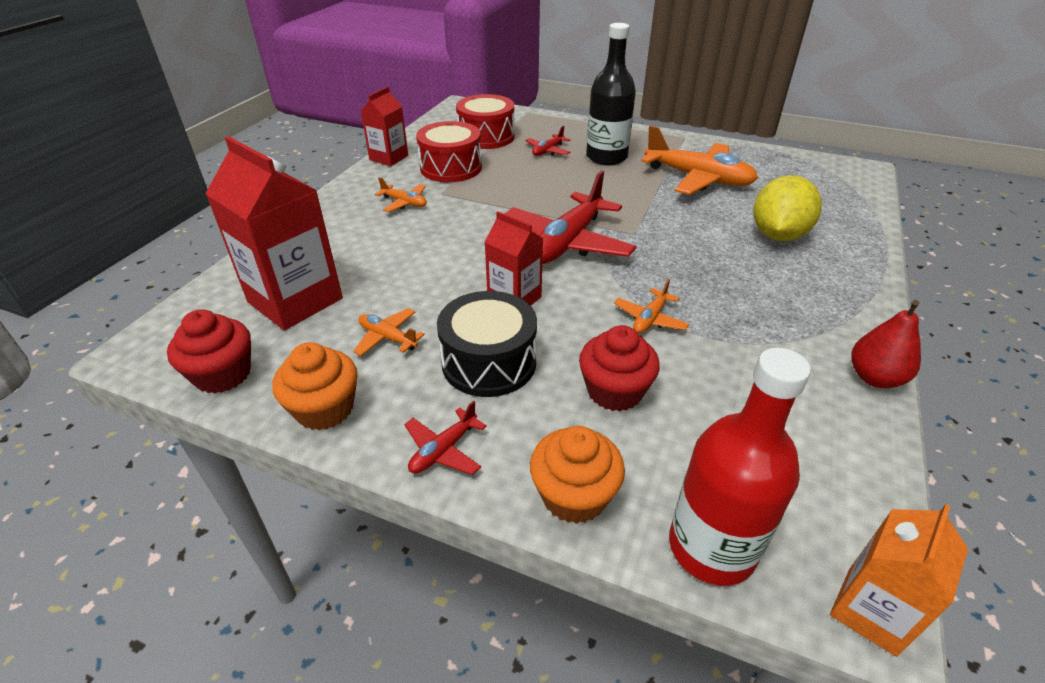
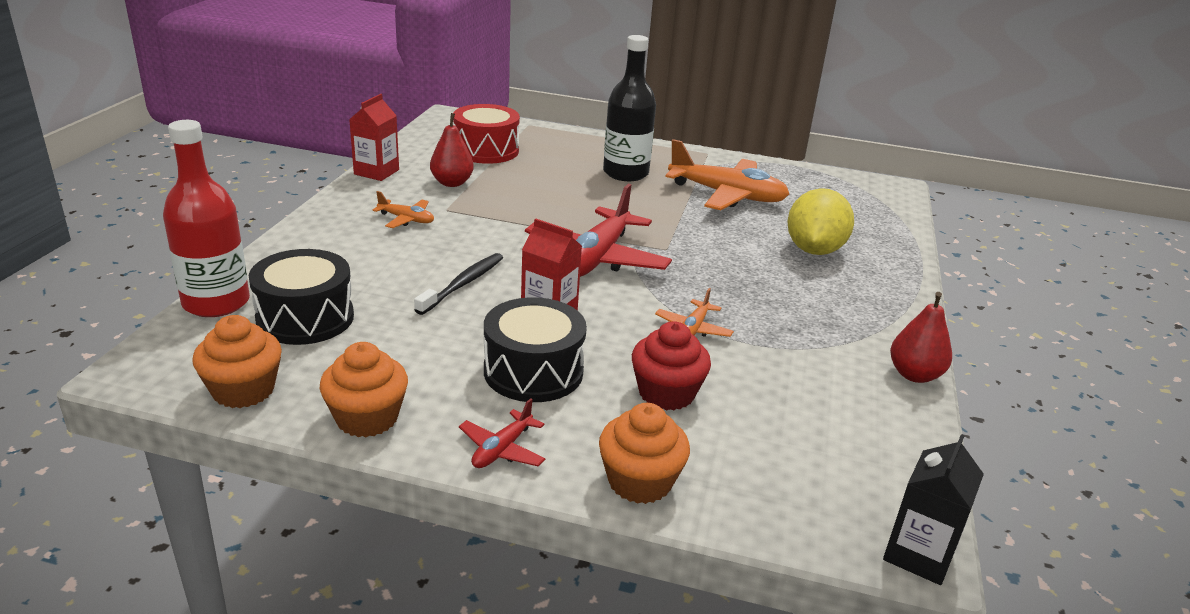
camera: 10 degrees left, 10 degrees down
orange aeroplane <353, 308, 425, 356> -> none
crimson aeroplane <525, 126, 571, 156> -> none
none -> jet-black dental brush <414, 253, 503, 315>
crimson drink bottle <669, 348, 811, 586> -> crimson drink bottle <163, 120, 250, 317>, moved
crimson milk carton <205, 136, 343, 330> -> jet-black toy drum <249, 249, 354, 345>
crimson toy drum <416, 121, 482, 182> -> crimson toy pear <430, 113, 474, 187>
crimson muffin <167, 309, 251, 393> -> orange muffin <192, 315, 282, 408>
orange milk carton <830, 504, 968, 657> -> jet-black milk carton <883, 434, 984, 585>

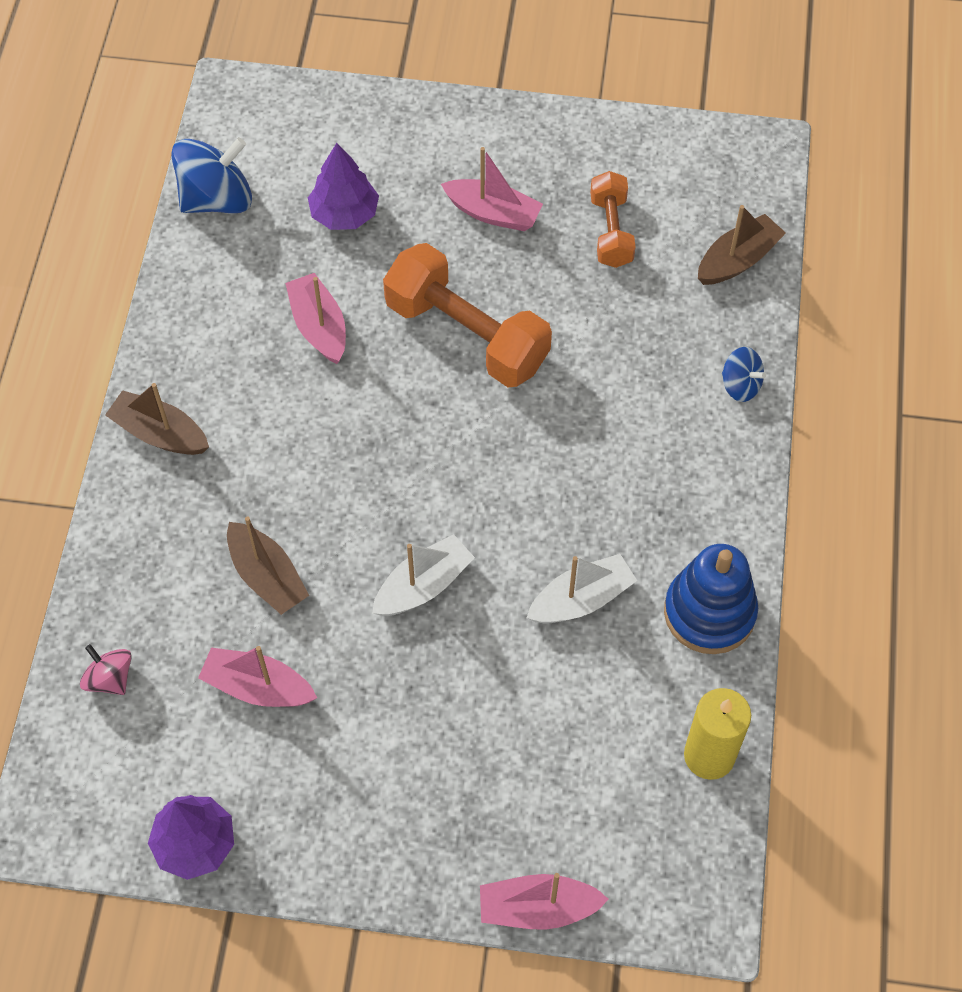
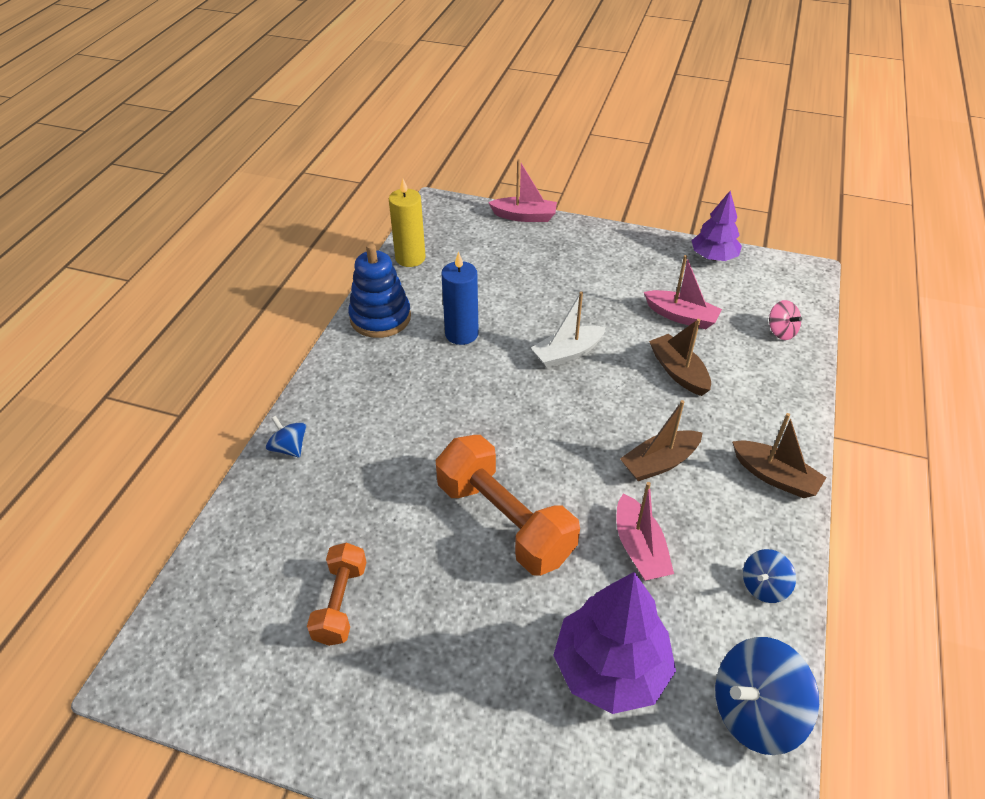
camera: 170 degrees left, 15 degrees down
rose-pink boat <441, 147, 543, 231> -> none
none -> cobalt spinning top <743, 549, 796, 603>
brown boat <698, 205, 786, 285> -> brown boat <620, 400, 703, 481>, moved
snow-white boat <527, 554, 637, 624> -> cobalt wax candle <441, 252, 479, 345>
royal purple toy tree <308, 143, 379, 230> -> royal purple toy tree <553, 572, 676, 714>, x1.53

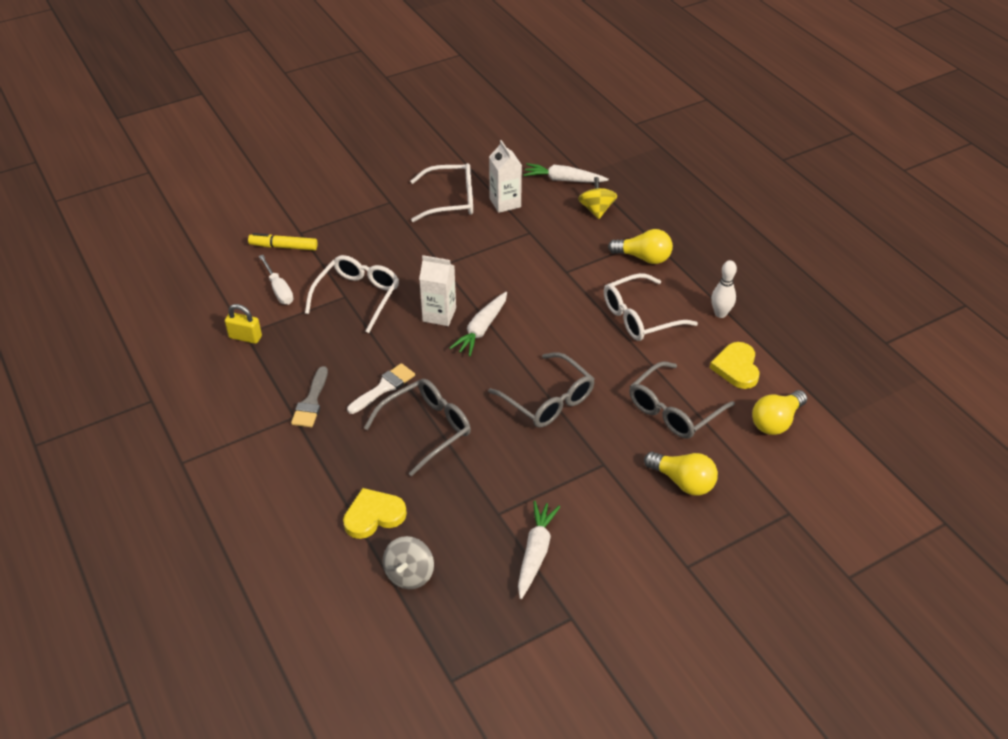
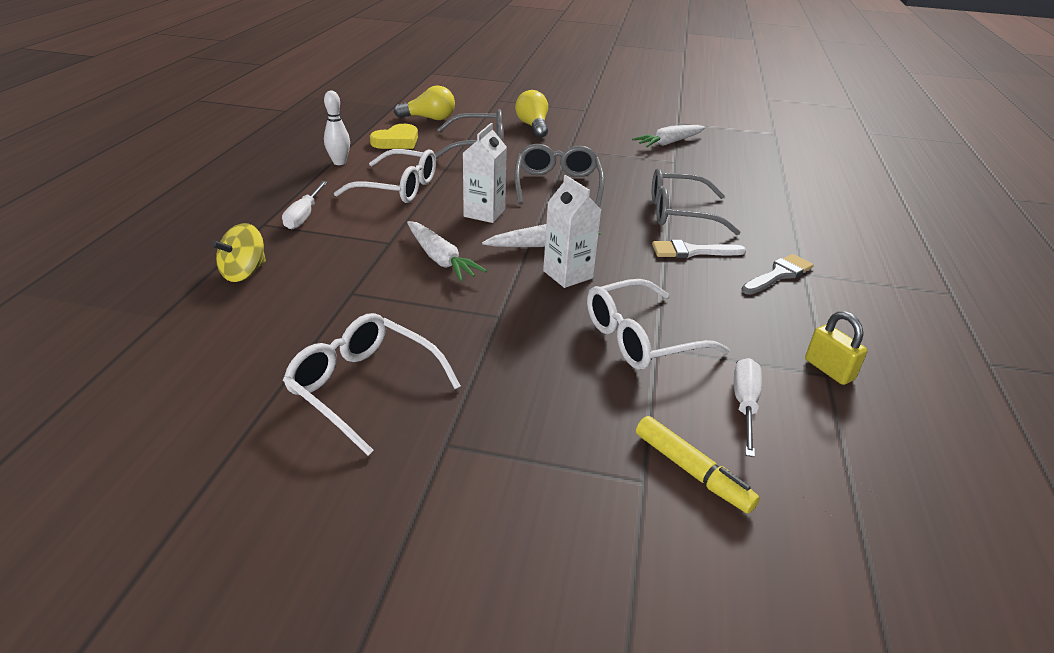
camera: 140 degrees left, 10 degrees down
bright yellow heart <343, 488, 407, 539> -> none
gray spinning top <383, 536, 434, 589> -> none
snow-white milk carton <489, 140, 522, 213> -> snow-white milk carton <463, 123, 507, 223>, moved
snow-white toy carrot <523, 163, 609, 183> -> snow-white toy carrot <407, 221, 487, 281>, moved
bright yellow lightbulb <608, 229, 673, 264> -> snow-white flat screwdriver <282, 181, 328, 230>

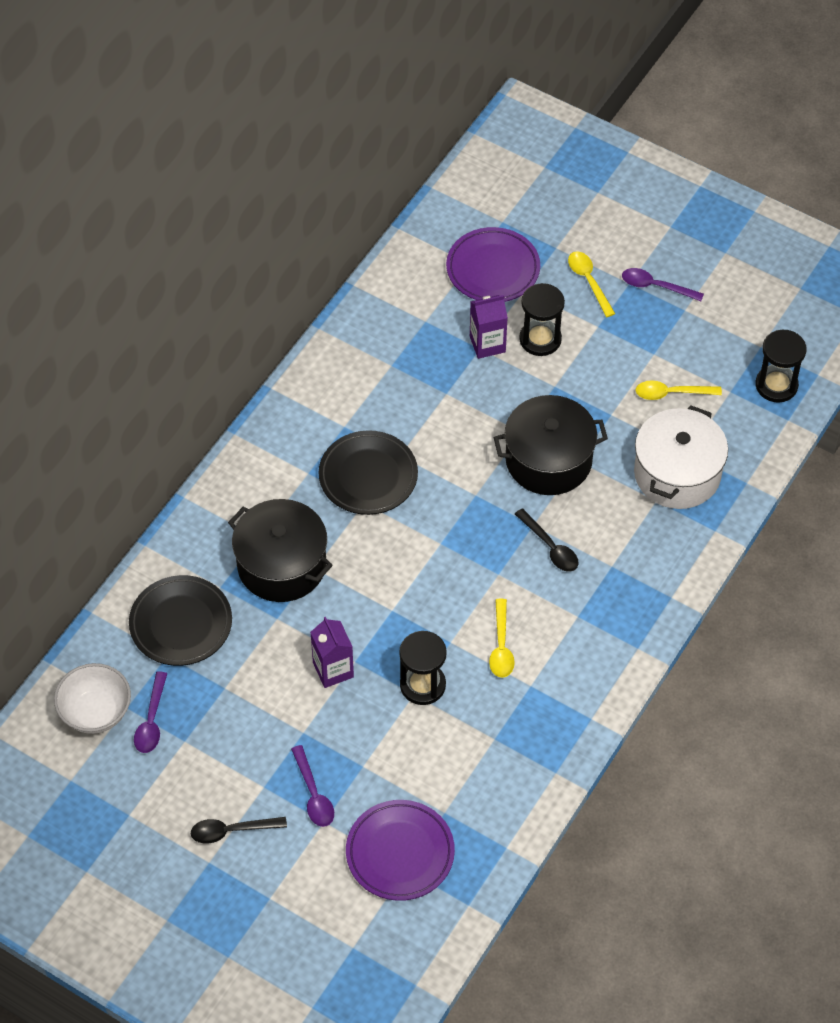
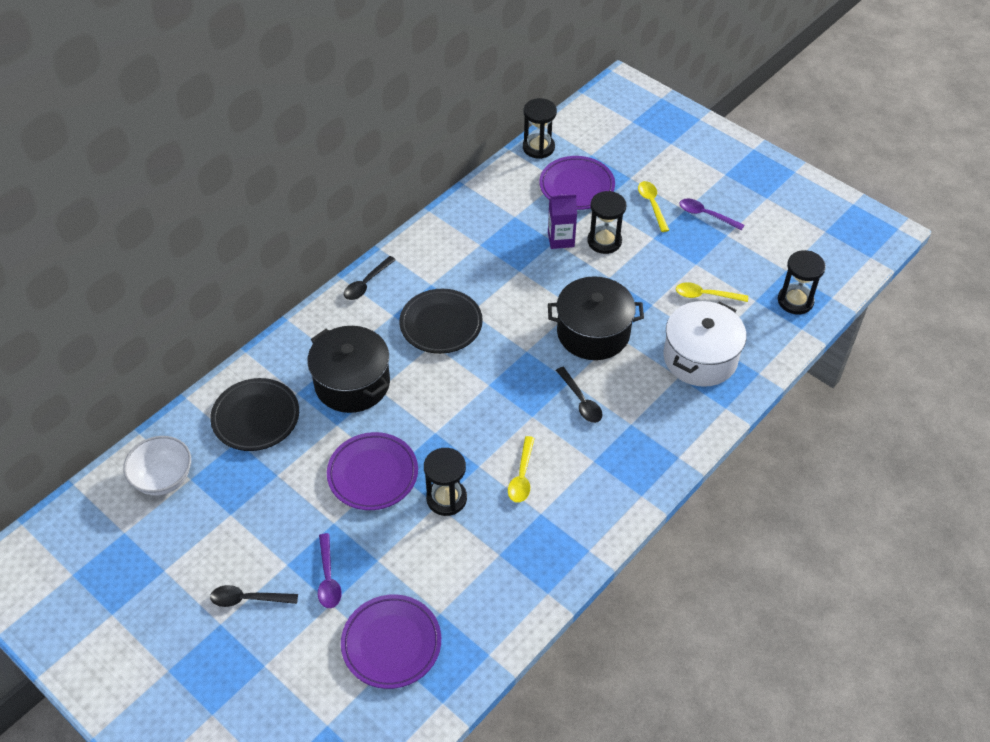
camera: 10 degrees right, 5 degrees down
royal purple spoon <134, 671, 167, 753> -> none
none -> jet-black spoon <344, 256, 396, 300>
none -> jet-black sand timer <523, 98, 557, 159>
royal purple milk carton <310, 617, 354, 688> -> royal purple plate <327, 432, 418, 510>

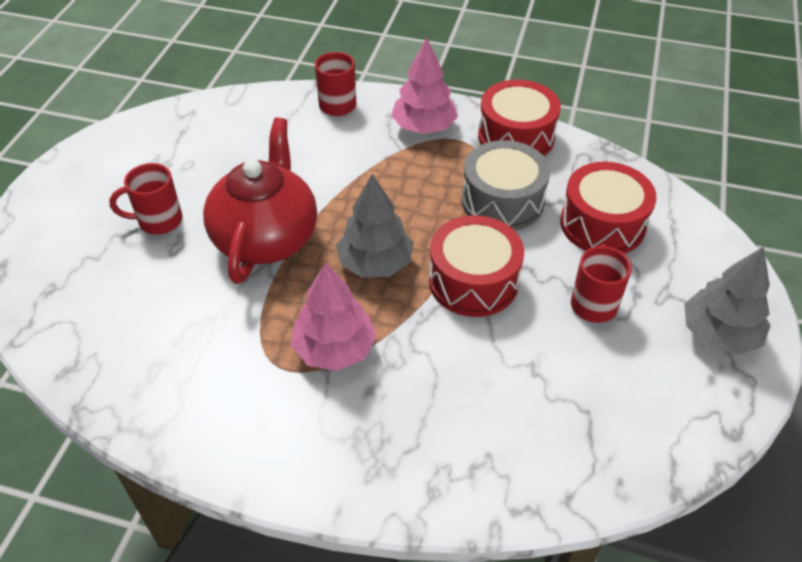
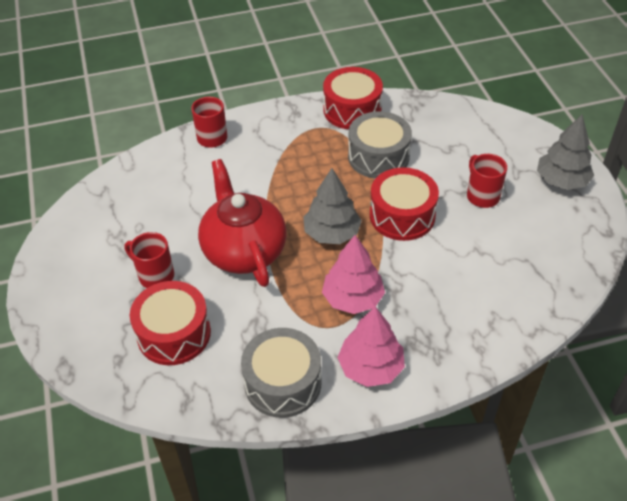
camera: 30 degrees left, 0 degrees up
none -> gray toy drum <241, 328, 321, 418>
rose-pink toy tree <391, 37, 458, 134> -> rose-pink toy tree <337, 306, 405, 387>, moved
crimson toy drum <560, 162, 657, 254> -> crimson toy drum <130, 281, 211, 365>, moved
crimson coffee mug <109, 163, 183, 235> -> crimson coffee mug <124, 232, 174, 288>, 75 degrees clockwise

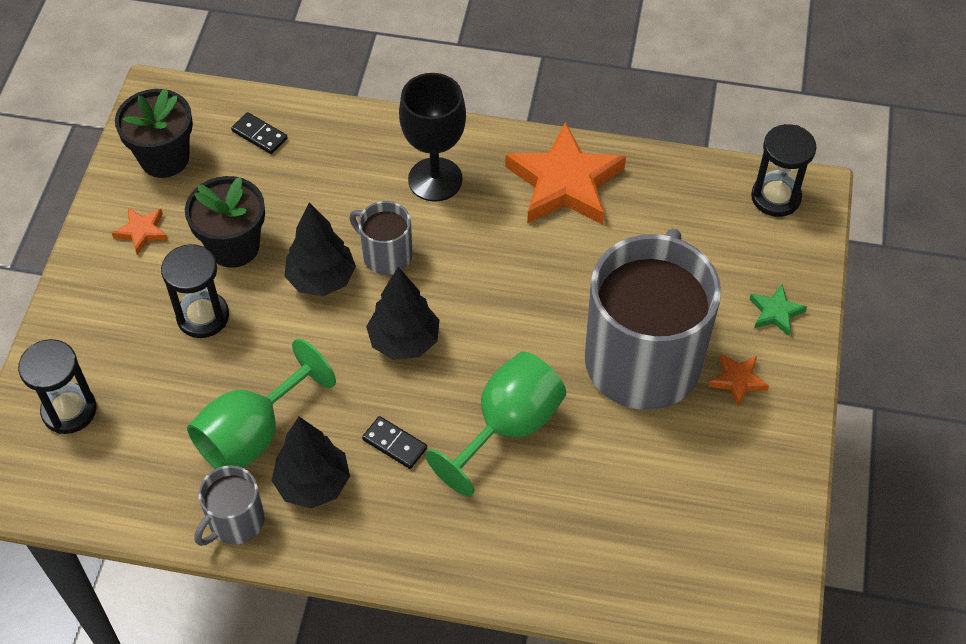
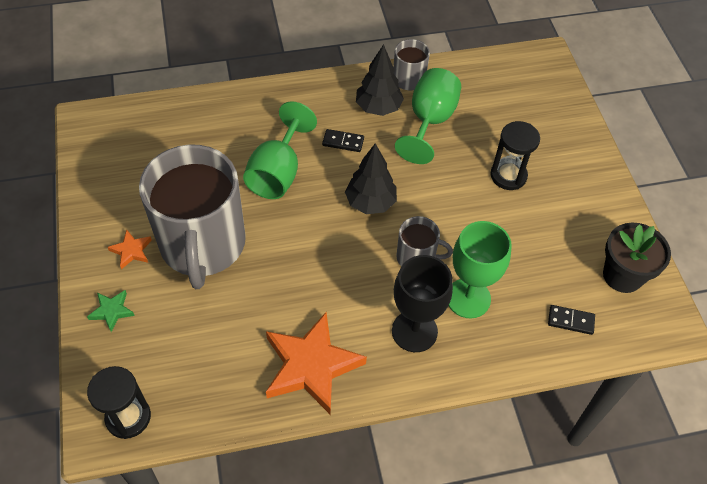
camera: 155 degrees right, 0 degrees up
jet-black sand timer <18, 339, 96, 434> -> none
orange five-pointed star <112, 208, 168, 255> -> none
jet-black potted plant <185, 176, 265, 268> -> none
jet-black toy tree <285, 202, 356, 296> -> none
none -> leaf-green goblet <449, 221, 512, 318>

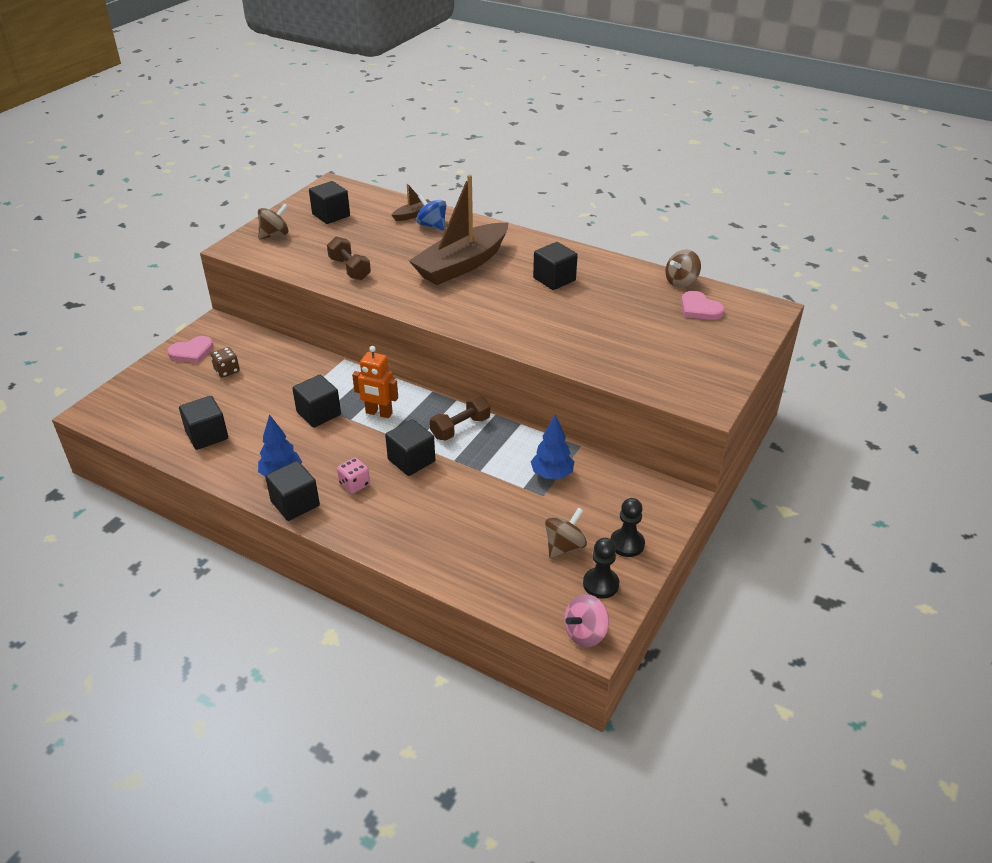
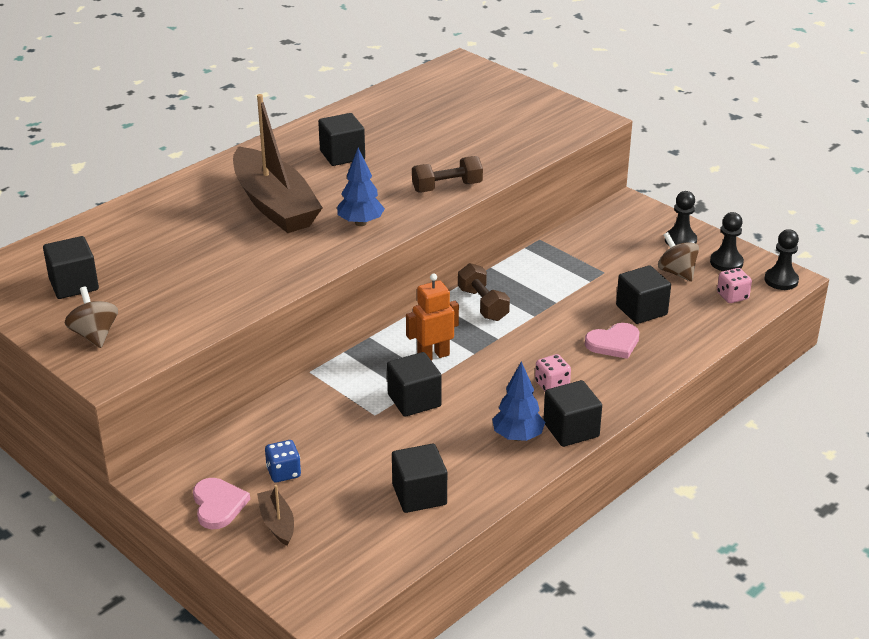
camera: 75 degrees left, 5 degrees down
cobalt spinning top <416, 194, 447, 231> -> none
brown spinning top <666, 249, 701, 288> -> none
none -> rose-pink die <717, 268, 752, 303>
brown hand weight <327, 236, 371, 280> -> brown hand weight <412, 156, 483, 193>, moved
jet-black solid cube <385, 419, 435, 476> -> jet-black solid cube <616, 265, 671, 324>, moved
brown boat <392, 183, 431, 221> -> brown boat <257, 485, 294, 546>, moved
cobalt toy tree <531, 414, 574, 479> -> cobalt toy tree <337, 148, 385, 226>, moved
rose-pink heart <681, 291, 725, 320> -> rose-pink heart <585, 323, 640, 359>, moved
rose-pink spinning top <564, 594, 609, 647> -> jet-black chess pawn <764, 229, 799, 290>
brown die <211, 347, 240, 377> -> cobalt die <265, 440, 301, 482>
orange robot figure <352, 346, 398, 418> -> orange robot figure <406, 273, 459, 361>, 150 degrees counterclockwise

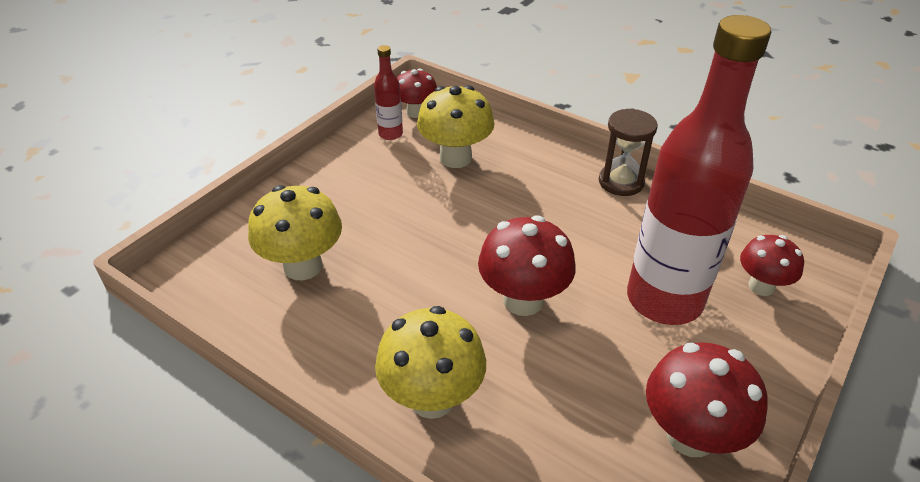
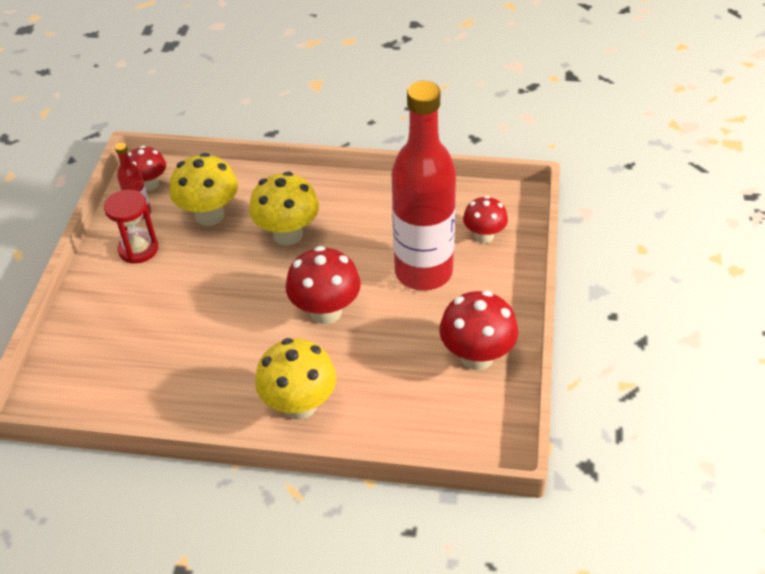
camera: 25 degrees left, 5 degrees up
brown sand timer <599, 108, 658, 196> -> none
none -> crimson sand timer <104, 190, 158, 264>
bright yellow mushroom <248, 185, 342, 280> -> bright yellow mushroom <249, 172, 319, 246>, moved

